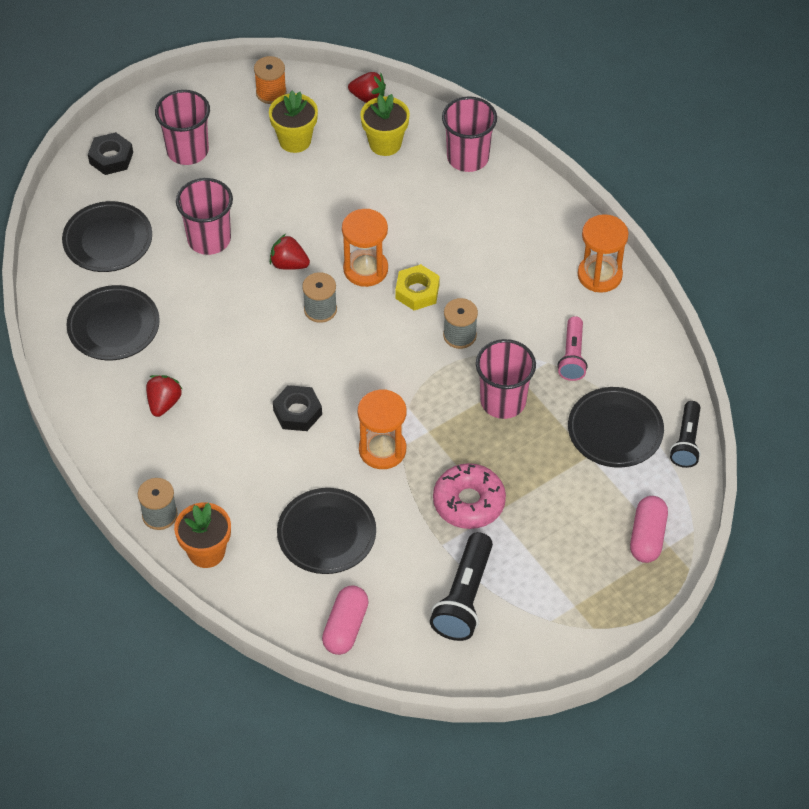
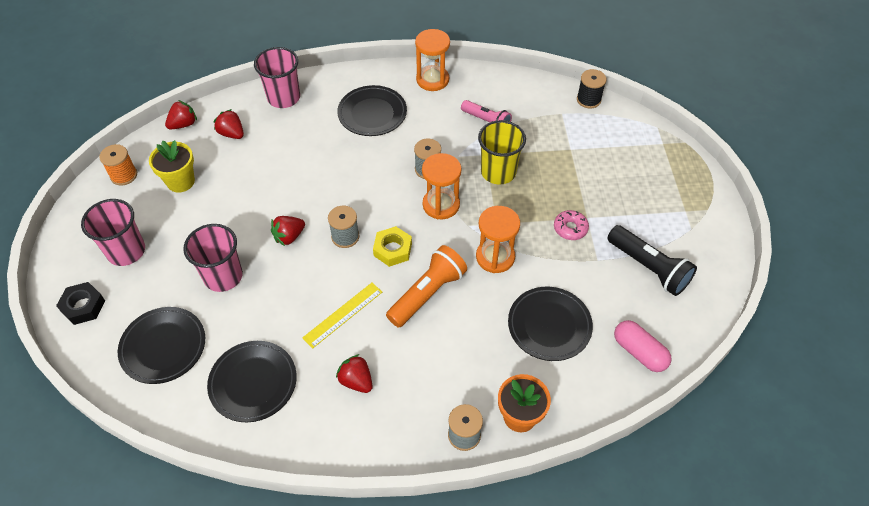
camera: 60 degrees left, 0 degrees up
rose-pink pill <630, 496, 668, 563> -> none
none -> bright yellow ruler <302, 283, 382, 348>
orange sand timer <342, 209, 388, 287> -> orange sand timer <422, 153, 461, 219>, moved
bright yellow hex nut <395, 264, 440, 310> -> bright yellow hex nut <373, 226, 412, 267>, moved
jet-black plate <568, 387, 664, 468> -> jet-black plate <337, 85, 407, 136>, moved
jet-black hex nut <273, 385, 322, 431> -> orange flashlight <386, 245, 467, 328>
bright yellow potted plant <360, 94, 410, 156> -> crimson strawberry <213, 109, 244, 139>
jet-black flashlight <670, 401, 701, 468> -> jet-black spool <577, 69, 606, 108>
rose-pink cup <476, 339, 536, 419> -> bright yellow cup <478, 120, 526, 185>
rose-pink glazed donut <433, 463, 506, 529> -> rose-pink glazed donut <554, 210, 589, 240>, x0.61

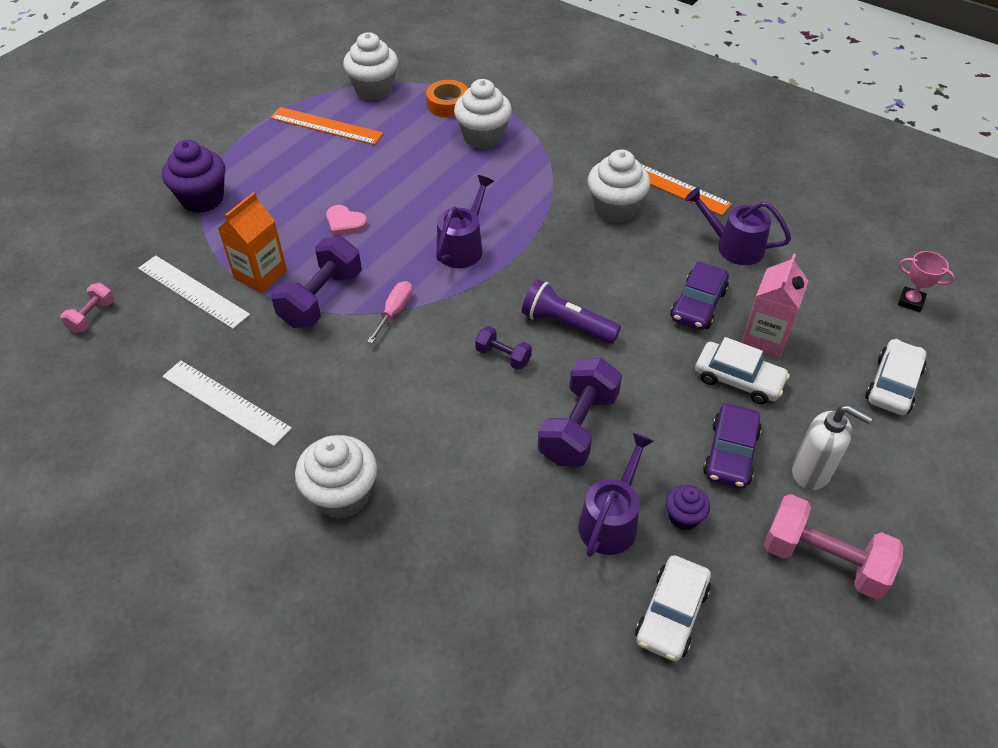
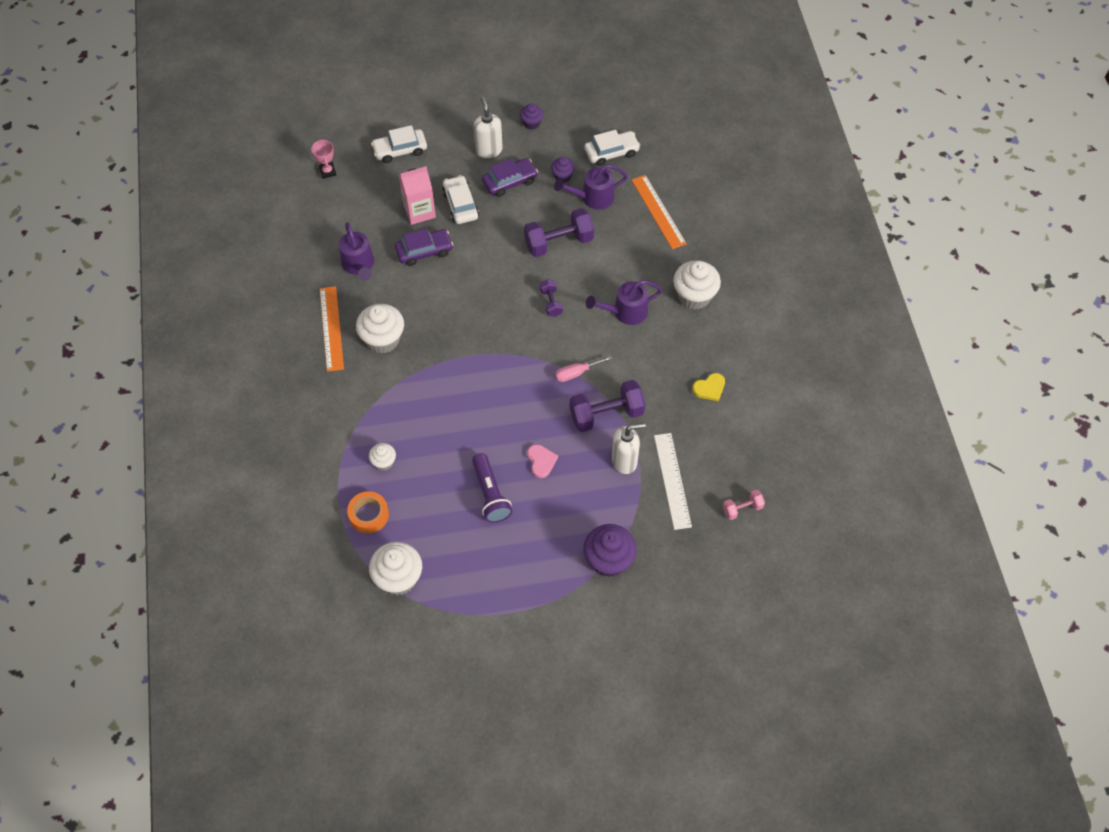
camera: 135 degrees left, 10 degrees up
orange ruler <270, 107, 383, 145> -> orange ruler <632, 175, 687, 249>, moved
royal purple sprinkling can <436, 175, 494, 268> -> royal purple sprinkling can <586, 280, 662, 325>, moved
royal purple flashlight <522, 279, 621, 344> -> royal purple flashlight <472, 453, 513, 523>, moved
snow-white ruler <162, 360, 292, 446> -> bright yellow heart <692, 373, 725, 401>
orange milk carton <218, 192, 287, 293> -> snow-white soap dispenser <612, 423, 646, 474>
rose-pink hand weight <764, 494, 903, 600> -> royal purple muffin <520, 104, 543, 130>
snow-white muffin <454, 79, 512, 149> -> snow-white muffin <369, 443, 396, 471>, x0.54

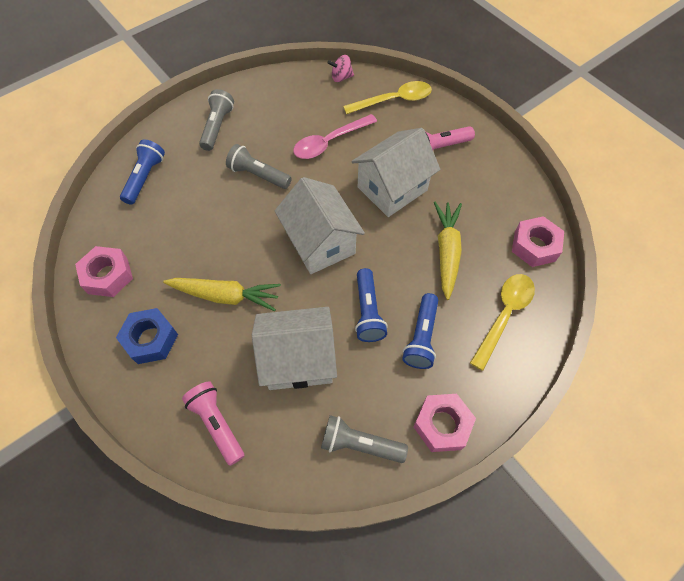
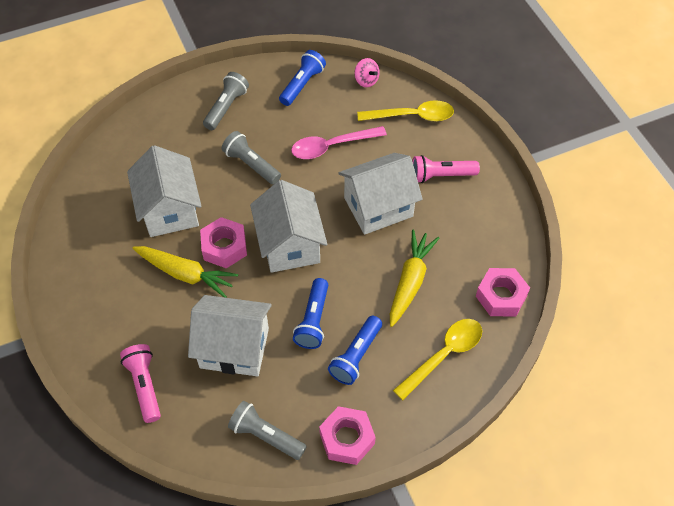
camera: 15 degrees right, 5 degrees down
cobalt hex nut <116, 308, 178, 364> -> none
none -> snow-white house <127, 145, 202, 237>
rose-pink hex nut <75, 246, 133, 297> -> rose-pink hex nut <200, 217, 247, 268>, moved
cobalt flashlight <120, 140, 165, 205> -> cobalt flashlight <279, 50, 326, 106>, moved
rose-pink spinning top <328, 55, 354, 82> -> rose-pink spinning top <354, 58, 380, 87>, 135 degrees counterclockwise

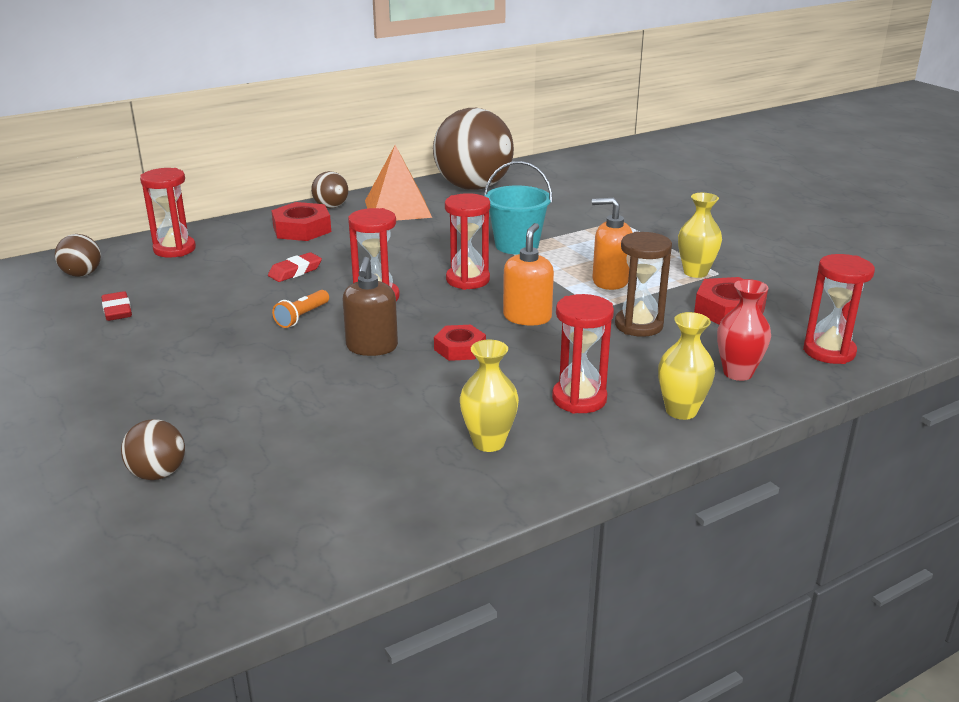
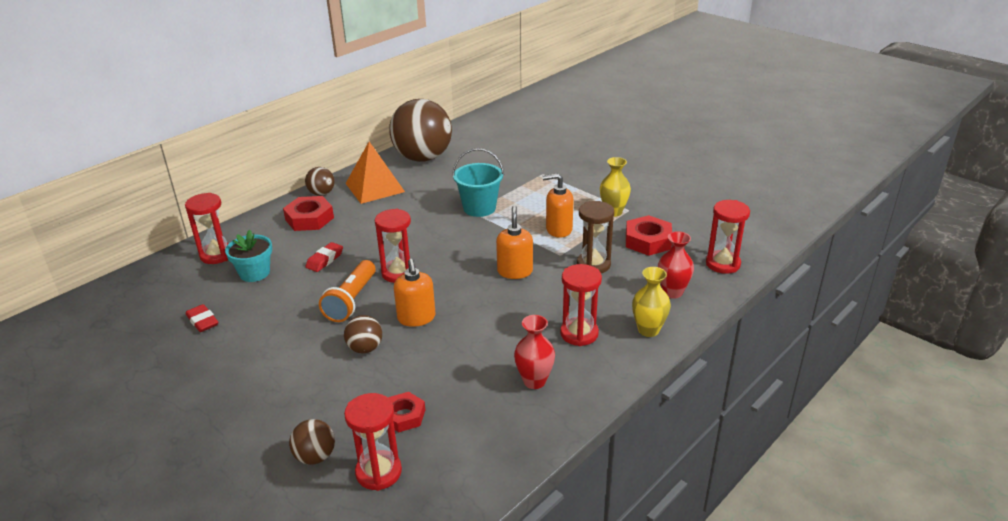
camera: 15 degrees left, 5 degrees up
none -> aqua potted plant <225, 230, 272, 282>
brown ball <55, 234, 101, 277> -> brown ball <344, 315, 382, 353>, moved
crimson hex nut <434, 325, 486, 361> -> crimson hex nut <387, 392, 425, 432>, moved
crimson sand timer <445, 193, 490, 290> -> crimson sand timer <344, 393, 402, 491>, moved
brown soap dispenser <342, 257, 398, 356> -> orange soap dispenser <394, 259, 435, 327>
bright yellow tall vase <460, 340, 519, 452> -> crimson tall vase <514, 315, 555, 389>
orange flashlight <272, 290, 329, 328> -> orange flashlight <319, 260, 376, 322>, x1.67

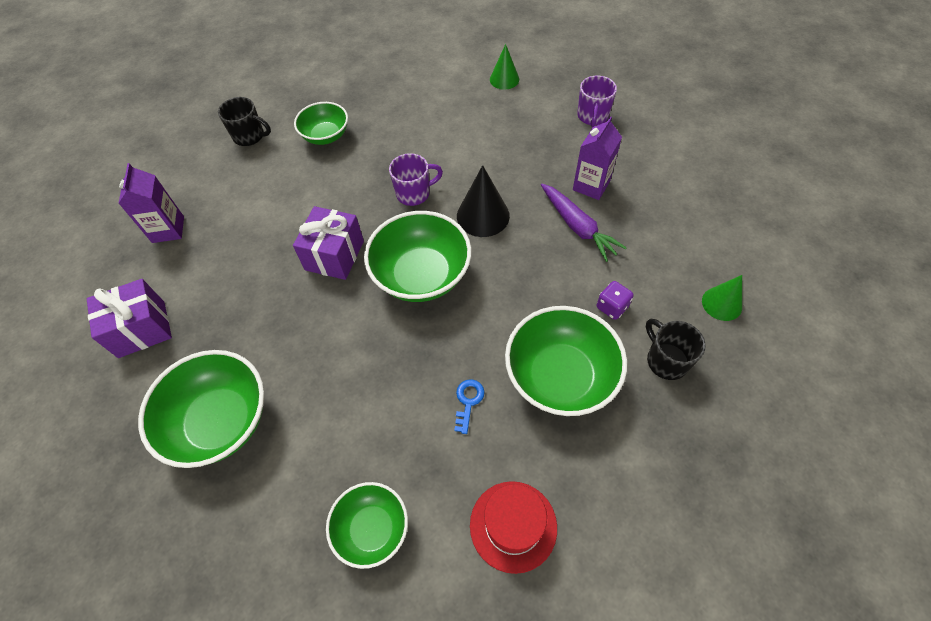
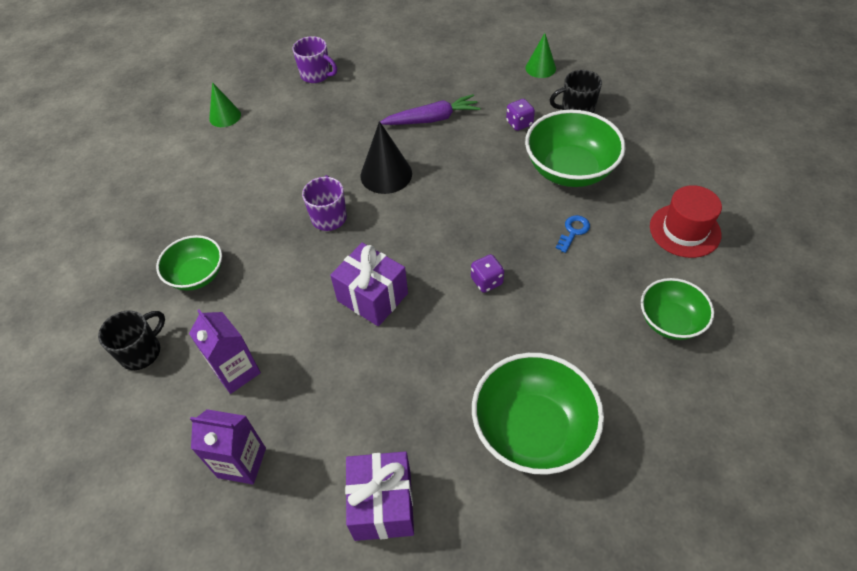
camera: 70 degrees left, 5 degrees down
leaf-green serving bowl <364, 211, 471, 302> -> none
none -> royal purple die <471, 254, 504, 293>
royal purple milk carton <573, 116, 622, 200> -> royal purple milk carton <189, 309, 261, 394>, moved
cobalt latchkey <454, 380, 485, 434> -> cobalt latchkey <556, 215, 590, 253>, 90 degrees clockwise

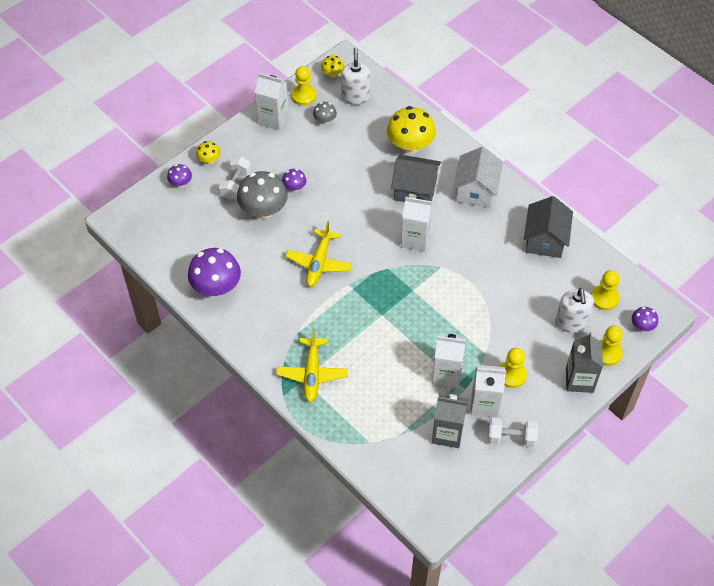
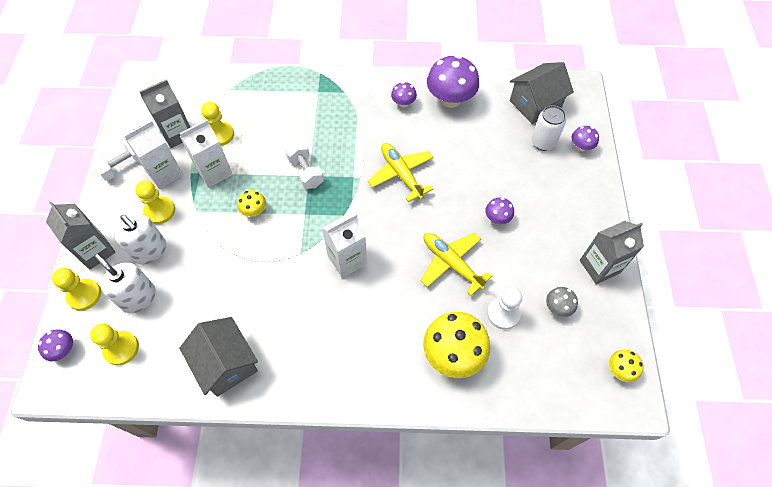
camera: 135 degrees right, 5 degrees up
gray mushroom <237, 171, 288, 219> -> none
snow-white house <453, 147, 503, 208> -> none
none -> royal purple mushroom <391, 82, 417, 108>
none -> snow-white chess pawn <487, 287, 522, 330>
none -> snow-white can <531, 105, 566, 151>
bright yellow mushroom <196, 141, 220, 164> -> bright yellow mushroom <238, 190, 266, 217>, moved
snow-white hand weight <219, 156, 251, 200> -> snow-white hand weight <285, 141, 324, 189>, moved
bright yellow aeroplane <276, 329, 348, 402> -> bright yellow aeroplane <420, 233, 492, 296>, moved
bright yellow chess pawn <291, 66, 316, 106> -> bright yellow chess pawn <201, 102, 234, 146>, moved
snow-white soap dispenser <341, 47, 371, 105> -> snow-white soap dispenser <114, 214, 166, 265>, moved
gray house <391, 155, 441, 202> -> gray house <510, 62, 574, 124>, moved
snow-white milk carton <255, 73, 289, 130> -> gray milk carton <580, 221, 644, 284>

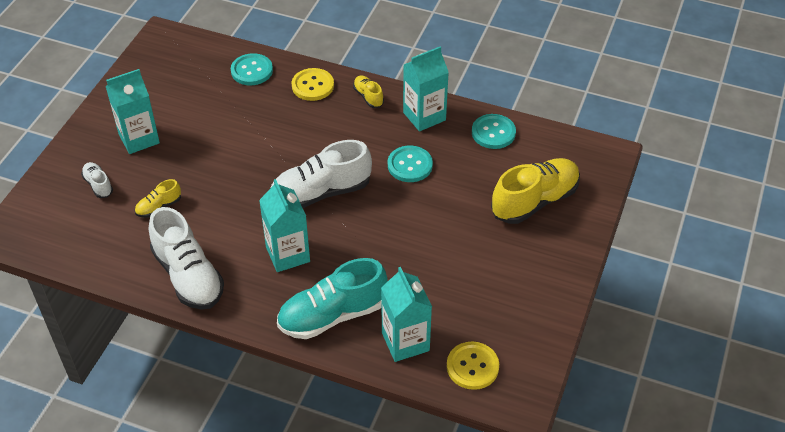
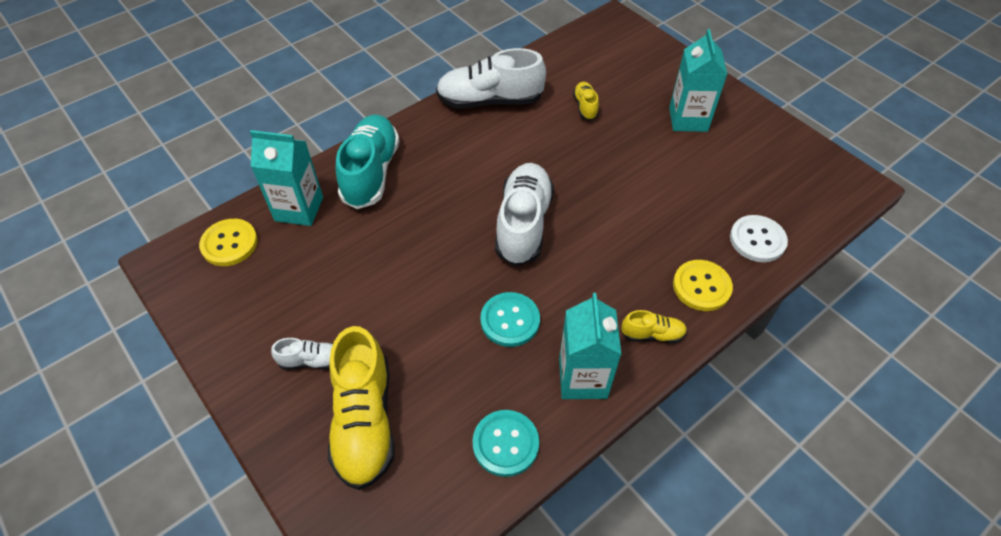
camera: 120 degrees right, 5 degrees up
aqua milk carton <259, 179, 310, 272> -> none
snow-white shoe <81, 162, 113, 198> -> snow-white shoe <271, 338, 333, 370>, moved
aqua shirt button <231, 53, 273, 85> -> snow-white shirt button <730, 215, 788, 262>

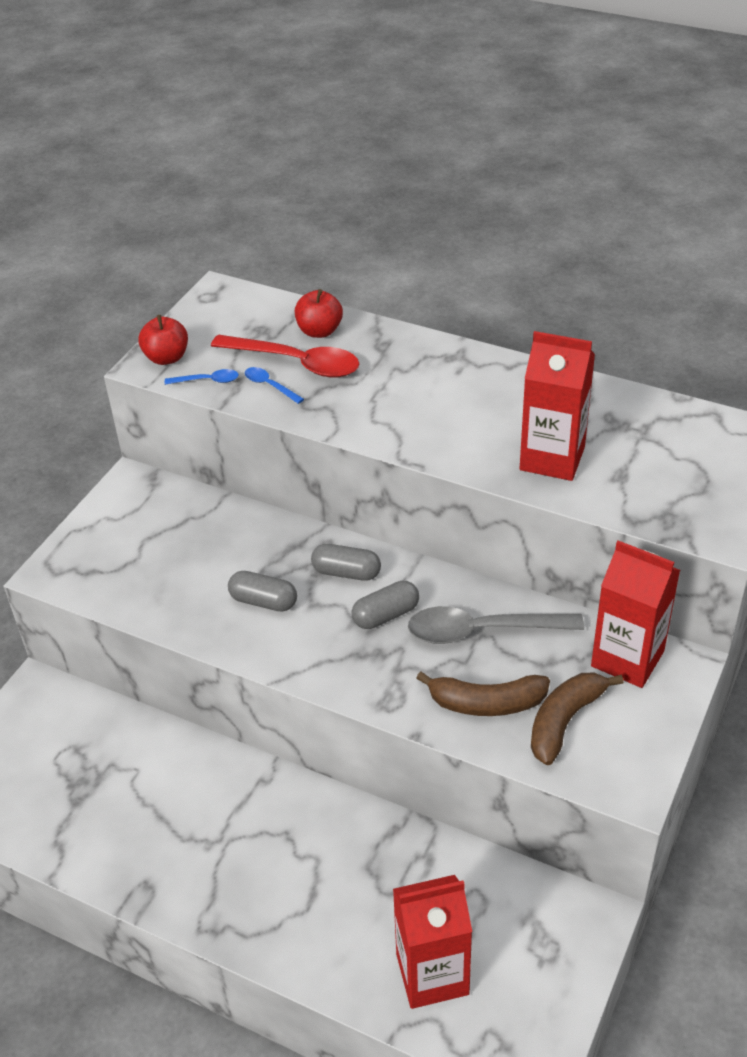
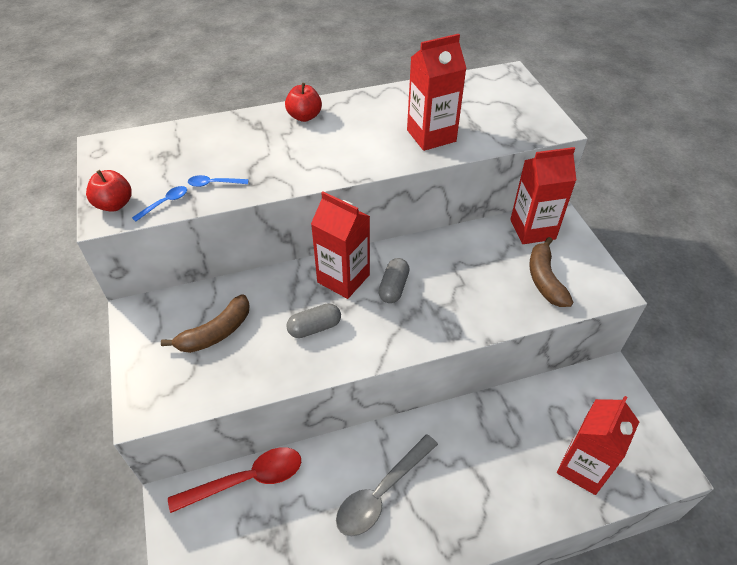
camera: 45 degrees left, 5 degrees up
crimson spoon <211, 335, 360, 377> -> crimson spoon <168, 447, 301, 513>, moved
crimson apple <295, 289, 343, 338> -> crimson apple <285, 83, 322, 122>, moved
gray spoon <408, 606, 584, 644> -> gray spoon <336, 434, 438, 536>, moved
brown banana <416, 672, 550, 716> -> brown banana <161, 294, 250, 353>, moved
gray pill <311, 544, 381, 581> -> crimson milk carton <311, 192, 370, 299>

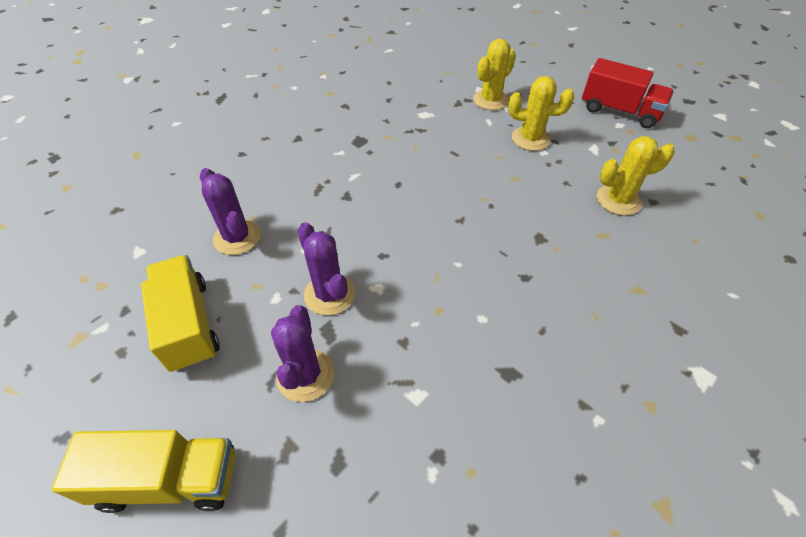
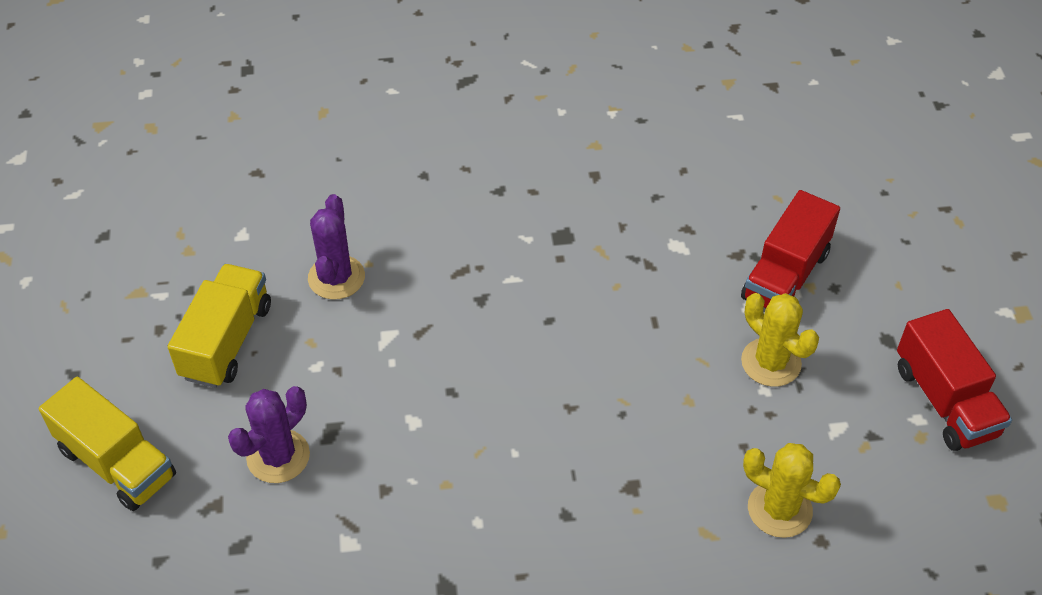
camera: 40 degrees right, 0 degrees up
royal purple prickly plant <297, 222, 355, 315> -> none
bright yellow prickly plant <473, 39, 516, 110> -> crimson lorry <741, 190, 840, 308>

